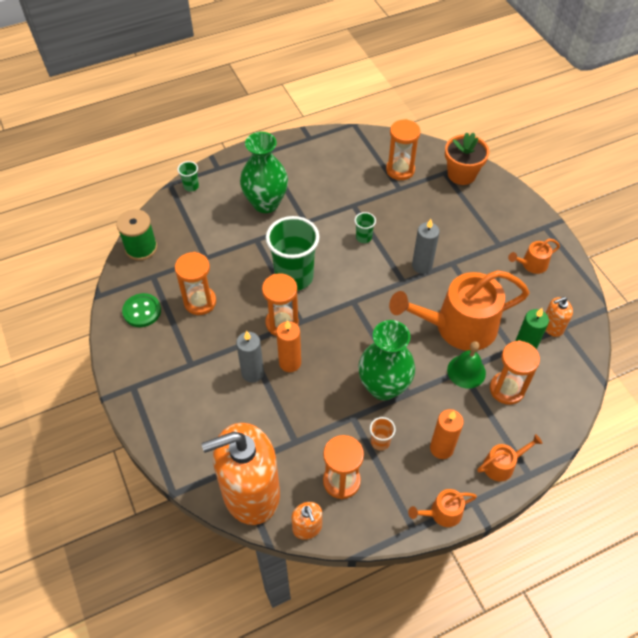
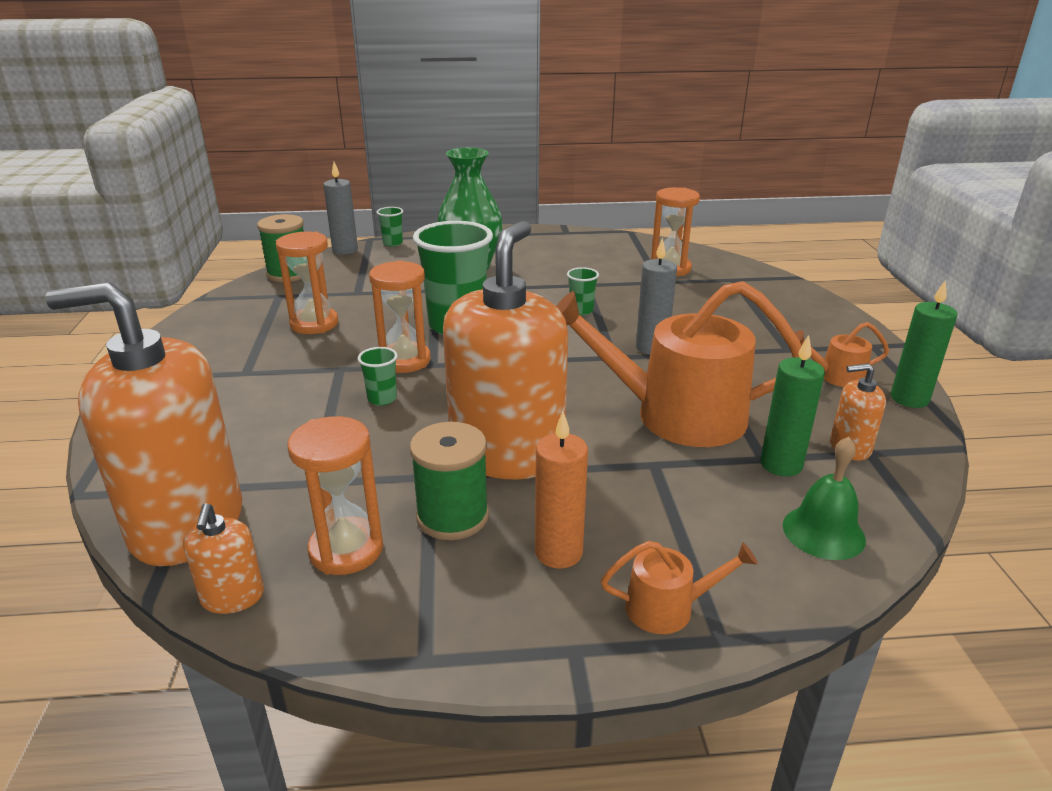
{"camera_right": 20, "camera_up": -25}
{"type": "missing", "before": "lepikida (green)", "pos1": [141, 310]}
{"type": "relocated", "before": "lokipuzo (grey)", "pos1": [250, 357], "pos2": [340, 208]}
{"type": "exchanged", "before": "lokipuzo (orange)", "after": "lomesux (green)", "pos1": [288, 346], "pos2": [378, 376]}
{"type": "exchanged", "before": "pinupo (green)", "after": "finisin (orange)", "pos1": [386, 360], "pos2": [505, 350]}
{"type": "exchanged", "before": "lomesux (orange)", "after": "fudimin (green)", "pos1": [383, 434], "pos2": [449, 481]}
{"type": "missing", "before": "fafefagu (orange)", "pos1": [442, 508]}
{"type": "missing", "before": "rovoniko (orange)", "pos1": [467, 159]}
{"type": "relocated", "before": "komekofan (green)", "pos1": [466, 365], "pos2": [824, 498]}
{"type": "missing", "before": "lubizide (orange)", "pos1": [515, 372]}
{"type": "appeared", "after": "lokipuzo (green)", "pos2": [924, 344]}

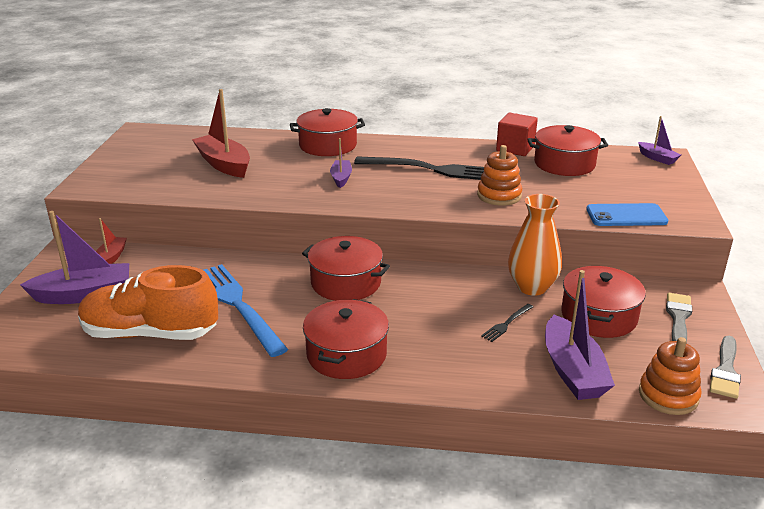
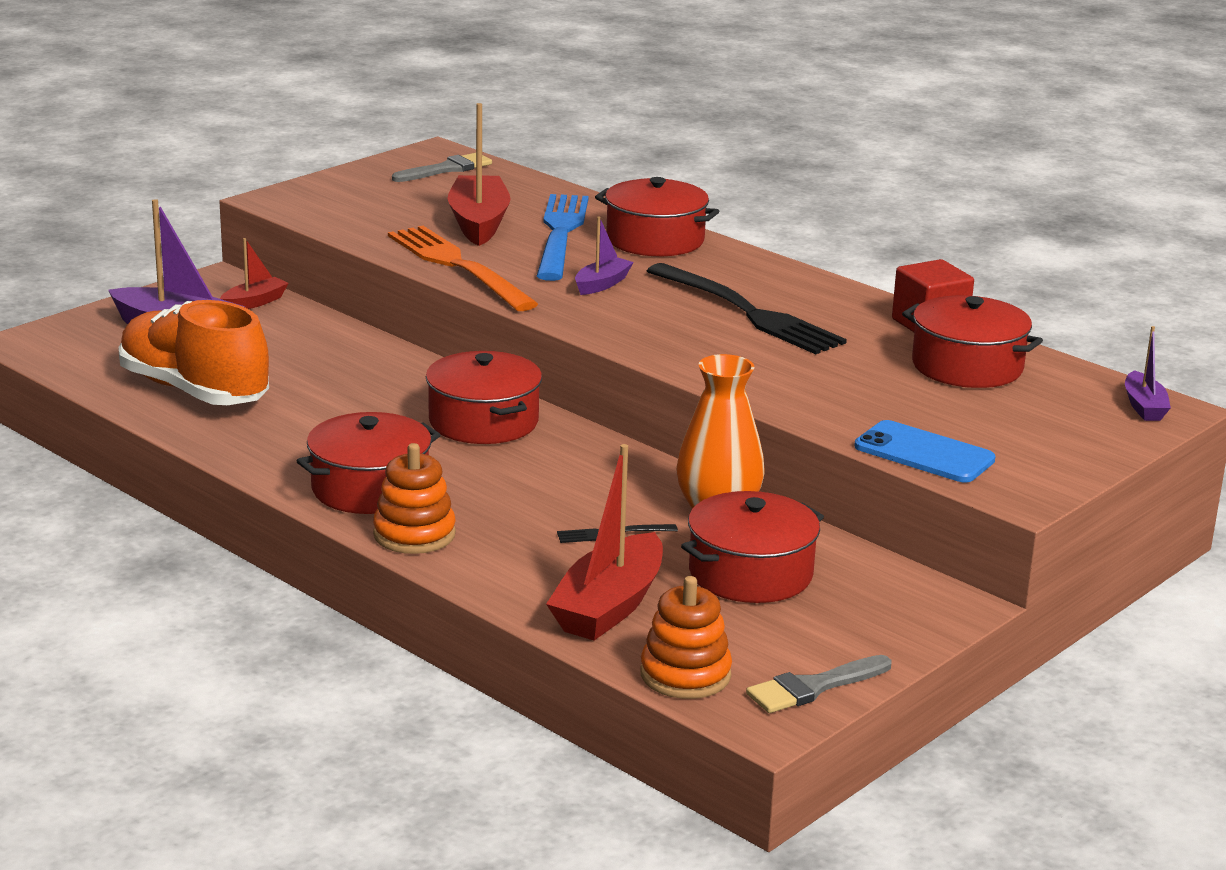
{"camera_right": 35, "camera_up": -5}
{"type": "relocated", "before": "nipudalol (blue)", "pos1": [245, 310], "pos2": [563, 237]}
{"type": "relocated", "before": "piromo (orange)", "pos1": [499, 175], "pos2": [414, 498]}
{"type": "colour", "before": "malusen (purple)", "after": "malusen (red)", "pos1": [580, 335], "pos2": [604, 542]}
{"type": "relocated", "before": "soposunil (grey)", "pos1": [679, 318], "pos2": [442, 167]}
{"type": "appeared", "after": "nipudalol (orange)", "pos2": [463, 268]}

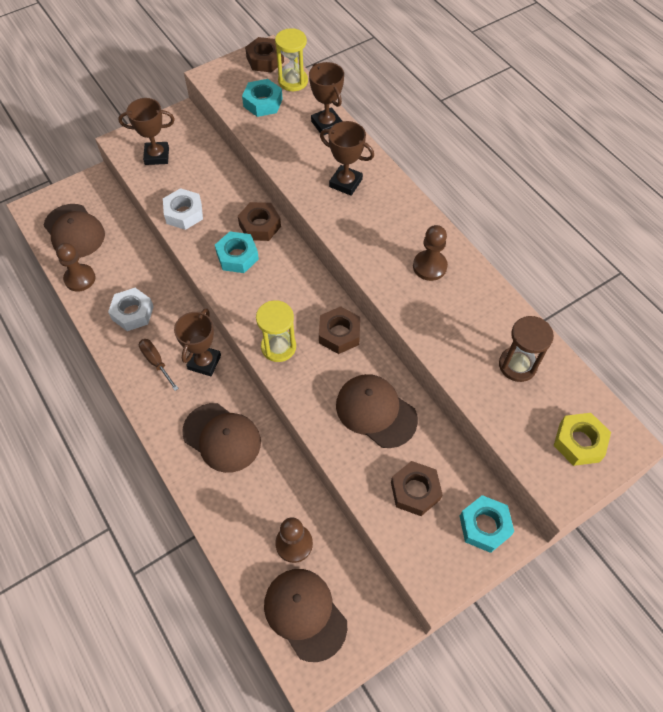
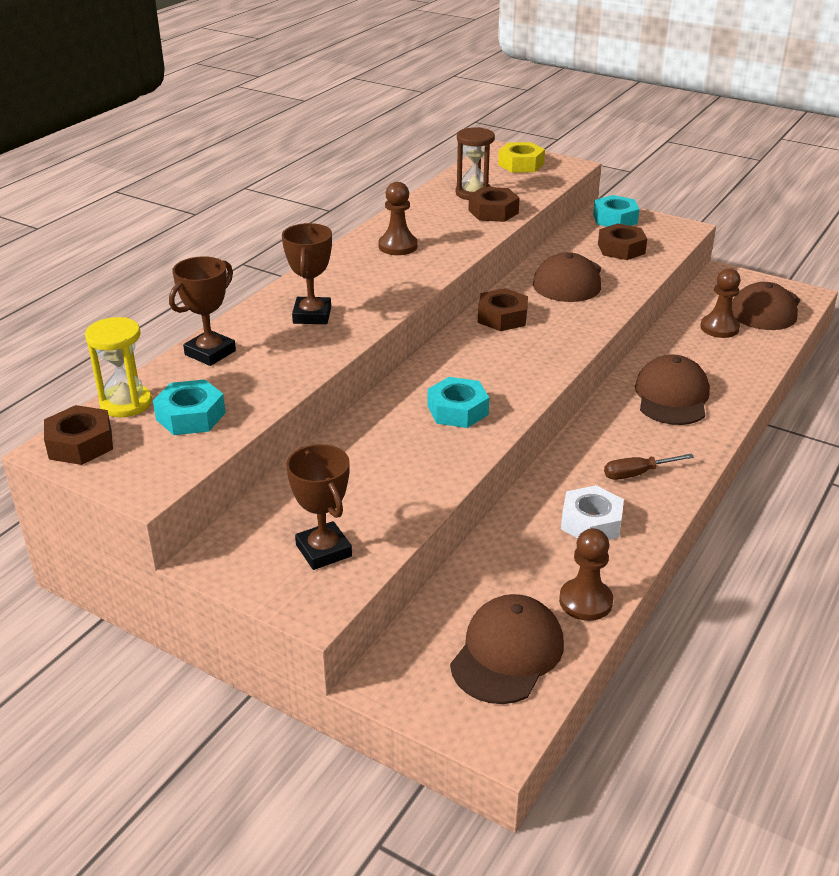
{"camera_right": -115, "camera_up": -25}
{"type": "spun", "before": "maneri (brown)", "pos1": [159, 365], "pos2": [649, 467], "turn": 45}
{"type": "missing", "before": "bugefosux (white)", "pos1": [183, 209]}
{"type": "missing", "before": "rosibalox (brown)", "pos1": [197, 342]}
{"type": "relocated", "before": "bugefosux (brown)", "pos1": [259, 221], "pos2": [494, 204]}
{"type": "missing", "before": "lubizide (yellow)", "pos1": [276, 331]}

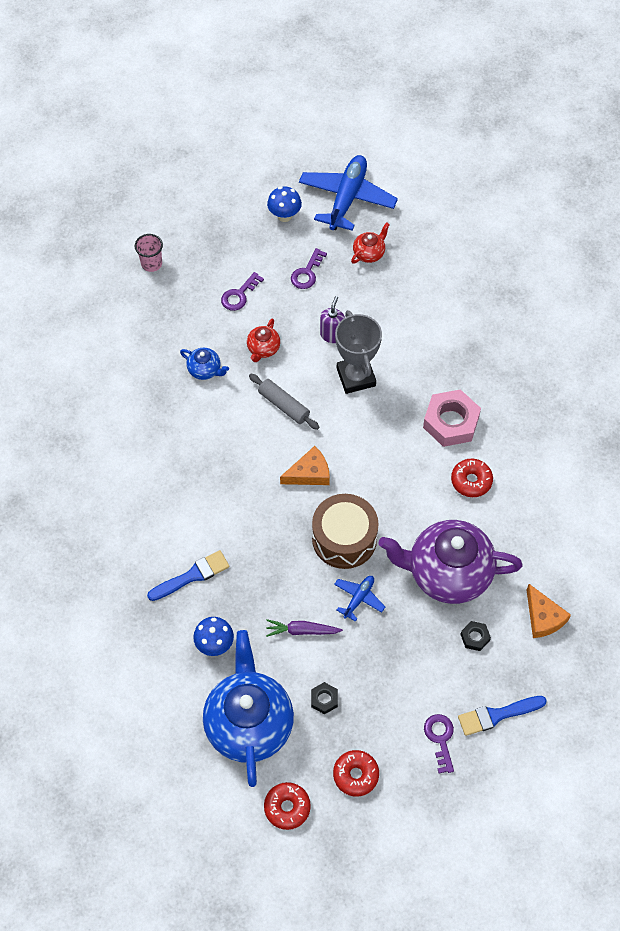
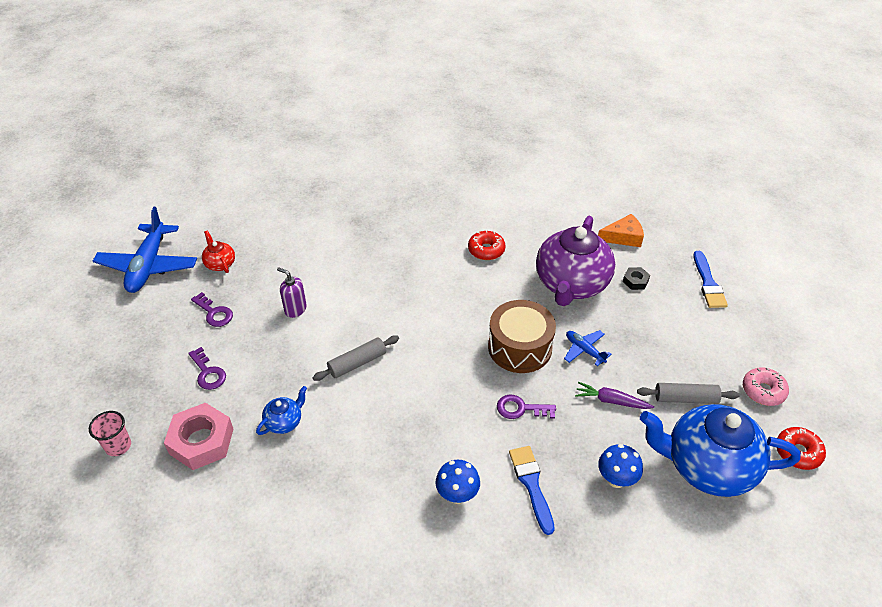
{"camera_right": -75, "camera_up": -15}
{"type": "missing", "before": "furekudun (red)", "pos1": [263, 340]}
{"type": "spun", "before": "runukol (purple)", "pos1": [304, 628], "pos2": [614, 395], "turn": 90}
{"type": "relocated", "before": "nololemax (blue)", "pos1": [284, 204], "pos2": [458, 482]}
{"type": "missing", "before": "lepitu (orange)", "pos1": [305, 465]}
{"type": "spun", "before": "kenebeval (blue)", "pos1": [348, 193], "pos2": [145, 250], "turn": -120}
{"type": "exchanged", "before": "bugefosux (black)", "after": "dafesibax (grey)", "pos1": [324, 698], "pos2": [688, 393]}
{"type": "colour", "before": "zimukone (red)", "after": "zimukone (pink)", "pos1": [356, 773], "pos2": [766, 386]}
{"type": "missing", "before": "rosibalox (grey)", "pos1": [358, 352]}
{"type": "relocated", "before": "bugefosux (pink)", "pos1": [452, 418], "pos2": [198, 436]}
{"type": "relocated", "before": "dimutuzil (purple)", "pos1": [439, 744], "pos2": [526, 407]}

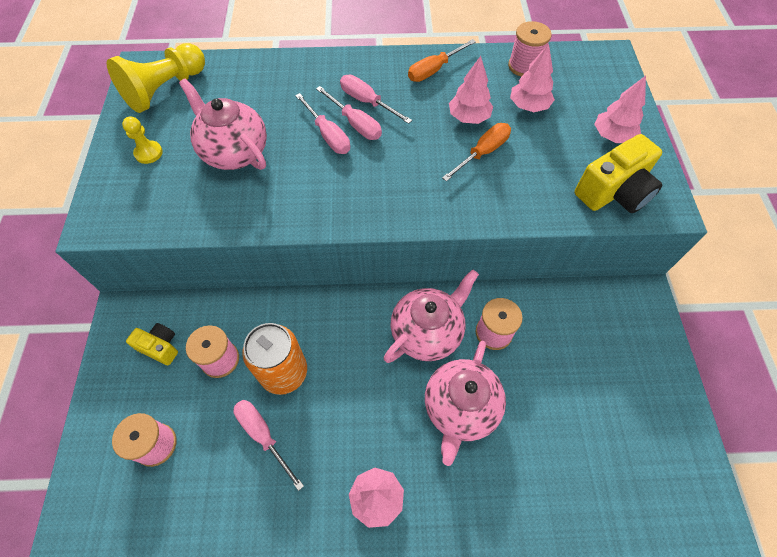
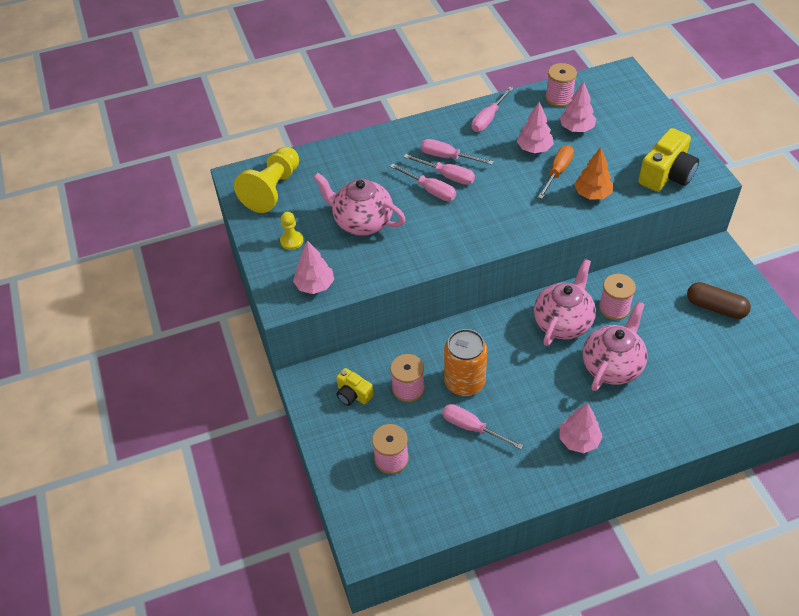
{"camera_right": -15, "camera_up": -10}
{"type": "spun", "before": "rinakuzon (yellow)", "pos1": [152, 344], "pos2": [355, 387], "turn": -150}
{"type": "colour", "before": "maneri (orange)", "after": "maneri (pink)", "pos1": [442, 60], "pos2": [492, 109]}
{"type": "spun", "before": "furekudun (pink)", "pos1": [465, 403], "pos2": [615, 346], "turn": -150}
{"type": "relocated", "before": "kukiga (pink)", "pos1": [620, 109], "pos2": [313, 267]}
{"type": "appeared", "after": "kukiga (orange)", "pos2": [593, 173]}
{"type": "appeared", "after": "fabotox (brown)", "pos2": [719, 300]}

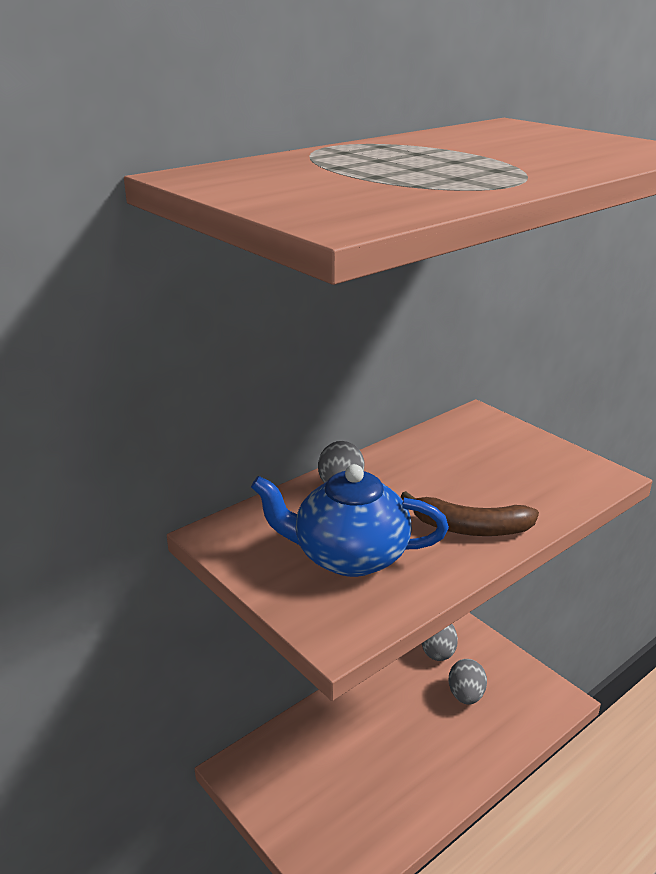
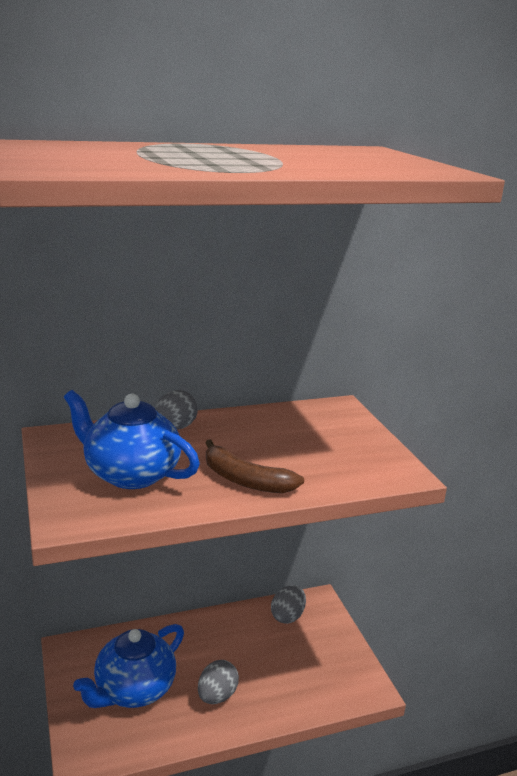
{"camera_right": 20, "camera_up": -5}
{"type": "relocated", "before": "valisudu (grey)", "pos1": [468, 681], "pos2": [218, 682]}
{"type": "appeared", "after": "furekudun (blue)", "pos2": [128, 666]}

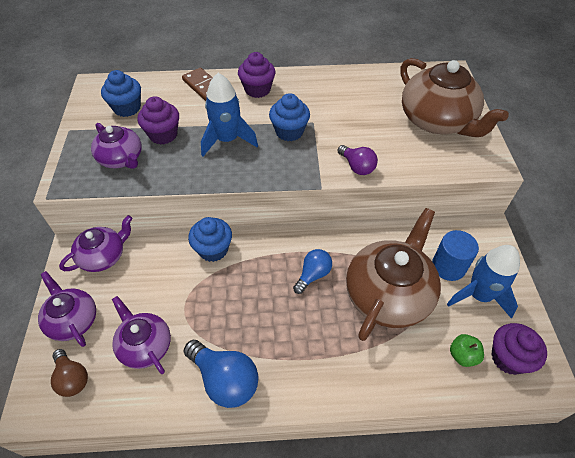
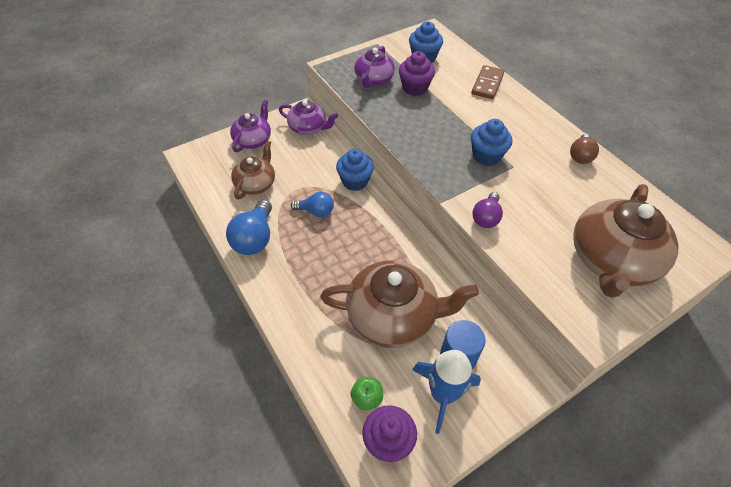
{"camera_right": 60, "camera_up": 0}
{"type": "relocated", "before": "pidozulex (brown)", "pos1": [69, 373], "pos2": [584, 149]}
{"type": "colour", "before": "furekudun (purple)", "after": "furekudun (brown)", "pos1": [141, 335], "pos2": [253, 170]}
{"type": "missing", "before": "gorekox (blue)", "pos1": [229, 114]}
{"type": "missing", "before": "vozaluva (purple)", "pos1": [257, 75]}
{"type": "relocated", "before": "pidozulex (blue)", "pos1": [312, 271], "pos2": [312, 204]}

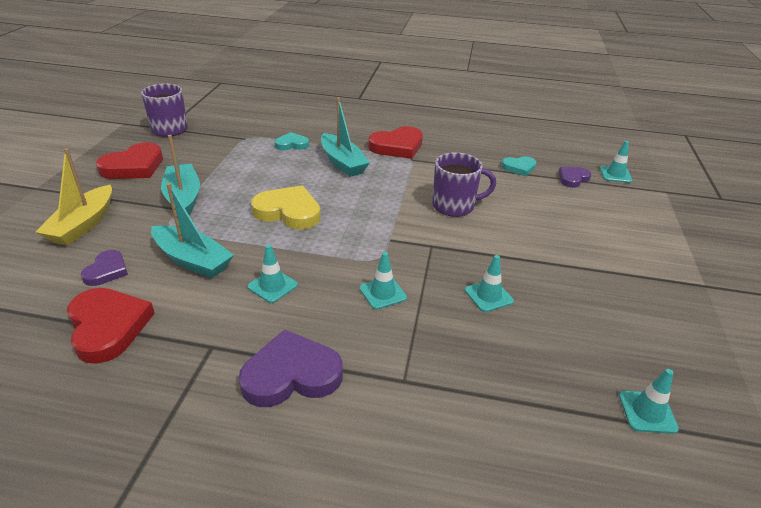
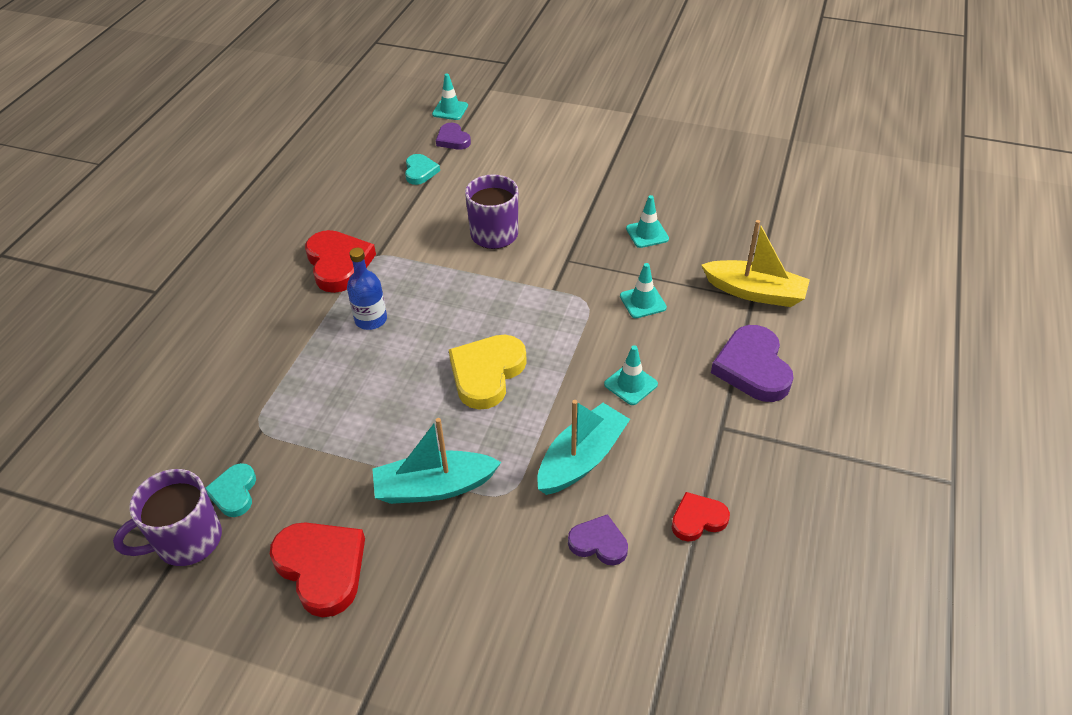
{"camera_right": -80, "camera_up": 10}
{"type": "relocated", "before": "malusen (yellow)", "pos1": [74, 197], "pos2": [756, 263]}
{"type": "size", "before": "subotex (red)", "pos1": [111, 326], "pos2": [701, 517], "scale": 0.57}
{"type": "relocated", "before": "subotex (turquoise)", "pos1": [292, 141], "pos2": [230, 490]}
{"type": "exchanged", "before": "malusen (turquoise)", "after": "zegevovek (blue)", "pos1": [345, 137], "pos2": [367, 289]}
{"type": "missing", "before": "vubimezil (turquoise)", "pos1": [649, 401]}

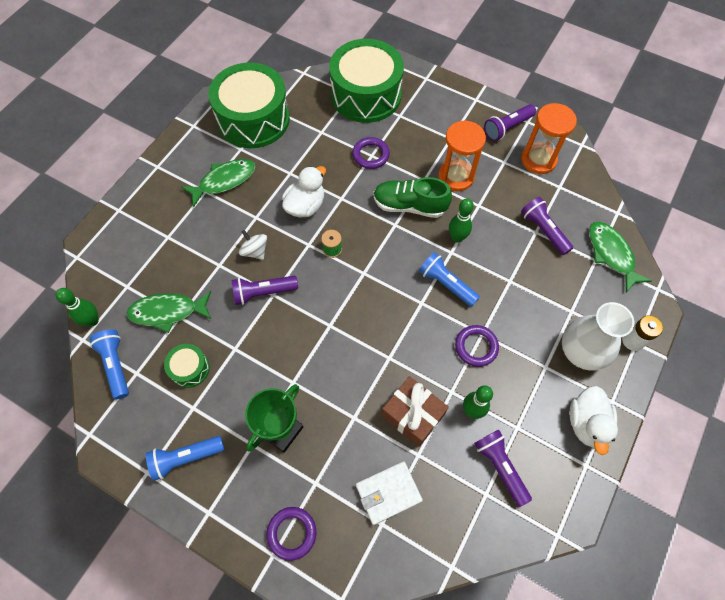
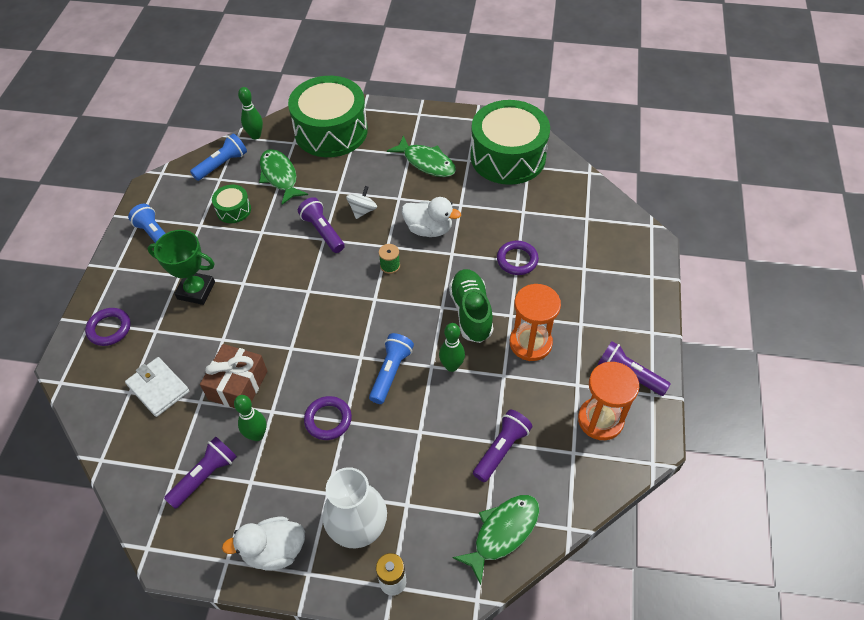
{"camera_right": 70, "camera_up": -10}
{"type": "relocated", "before": "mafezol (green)", "pos1": [366, 81], "pos2": [328, 116]}

